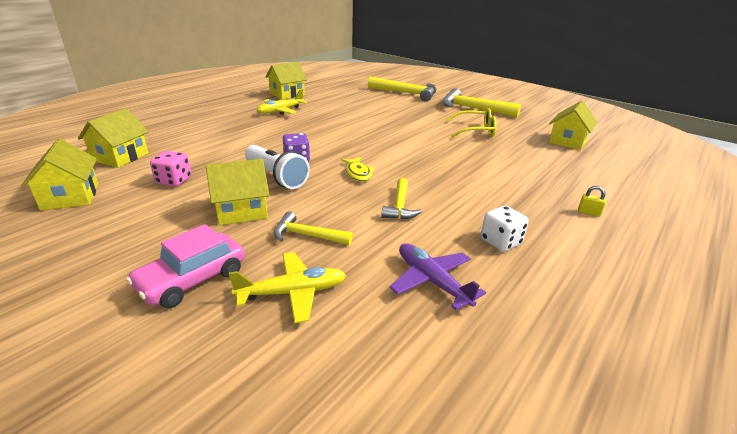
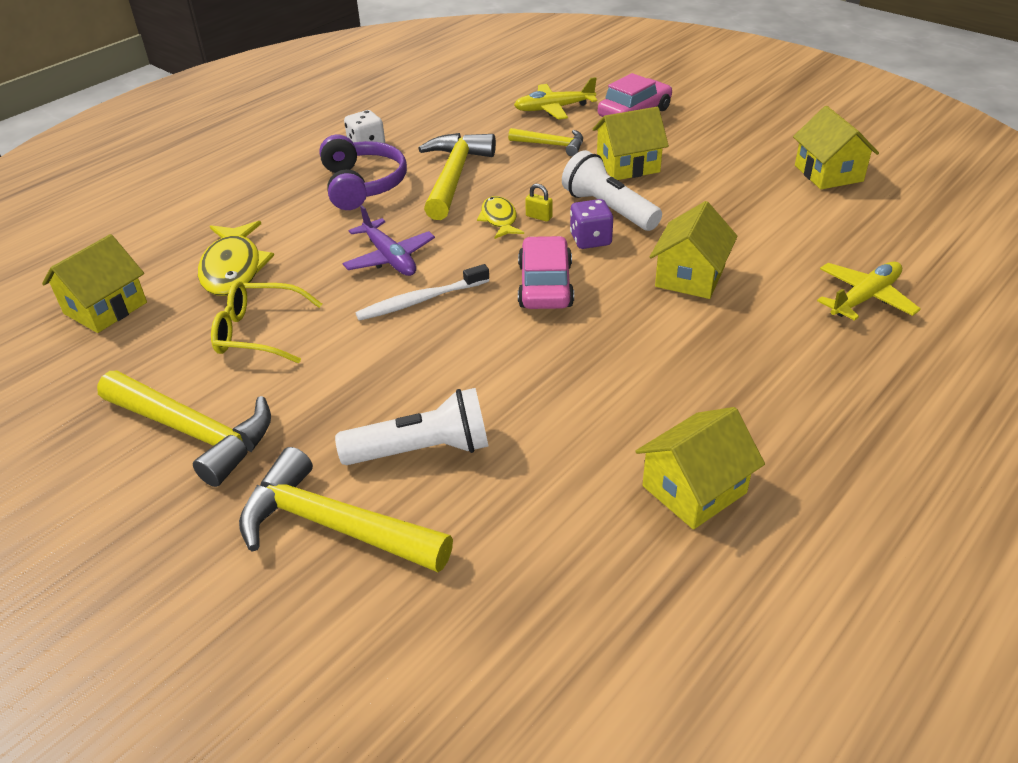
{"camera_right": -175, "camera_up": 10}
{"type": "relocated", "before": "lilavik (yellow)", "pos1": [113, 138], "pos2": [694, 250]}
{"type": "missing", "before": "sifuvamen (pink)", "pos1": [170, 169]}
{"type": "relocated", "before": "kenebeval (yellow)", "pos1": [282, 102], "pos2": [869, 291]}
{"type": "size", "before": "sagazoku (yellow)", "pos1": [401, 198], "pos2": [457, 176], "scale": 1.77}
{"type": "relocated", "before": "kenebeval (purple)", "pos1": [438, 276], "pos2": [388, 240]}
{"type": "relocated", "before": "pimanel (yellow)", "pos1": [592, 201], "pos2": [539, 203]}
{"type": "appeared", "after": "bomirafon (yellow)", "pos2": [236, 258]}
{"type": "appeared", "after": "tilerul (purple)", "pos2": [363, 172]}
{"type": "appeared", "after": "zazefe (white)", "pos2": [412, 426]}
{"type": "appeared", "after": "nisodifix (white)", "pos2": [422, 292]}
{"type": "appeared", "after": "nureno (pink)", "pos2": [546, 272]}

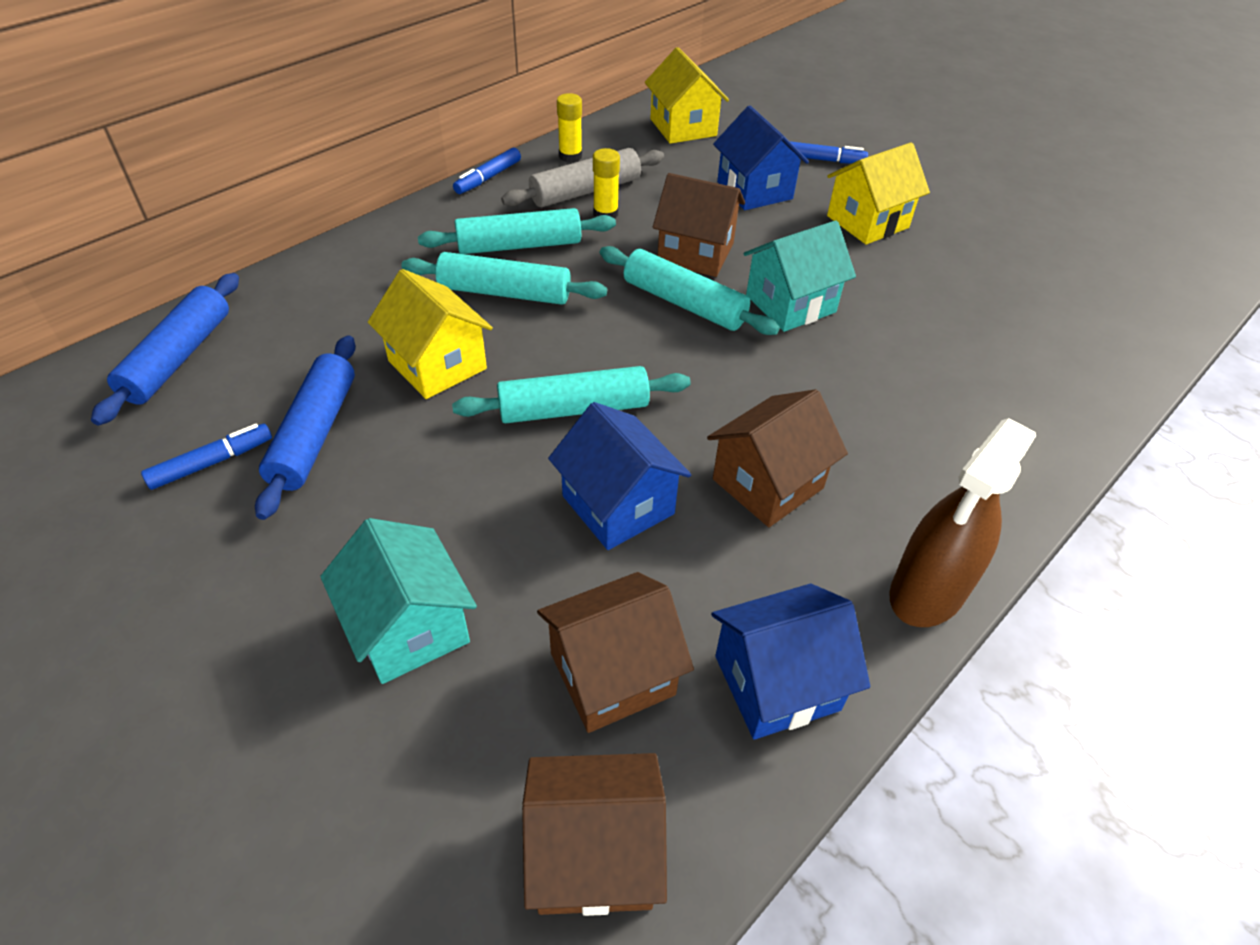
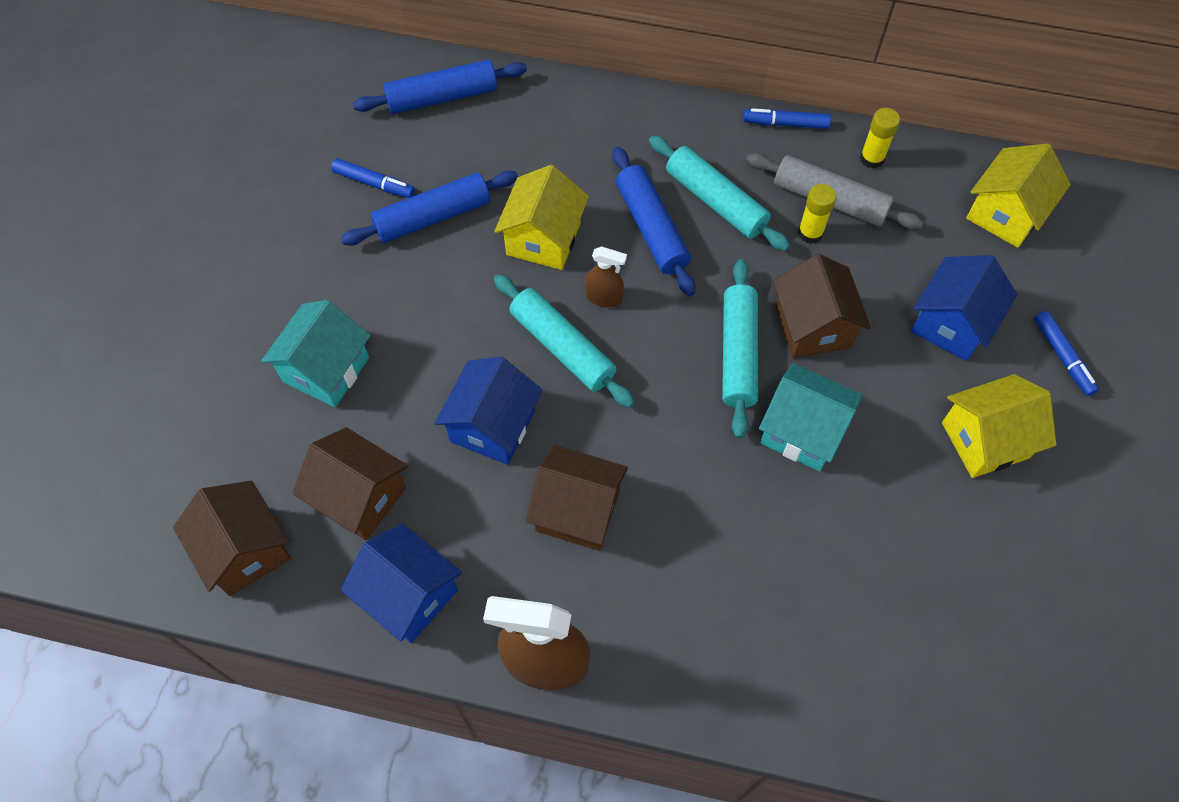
{"camera_right": 60, "camera_up": 15}
{"type": "colour", "before": "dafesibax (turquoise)", "after": "dafesibax (blue)", "pos1": [504, 278], "pos2": [654, 221]}
{"type": "spun", "before": "lilavik (yellow)", "pos1": [878, 193], "pos2": [999, 426], "turn": -45}
{"type": "appeared", "after": "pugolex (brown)", "pos2": [606, 276]}

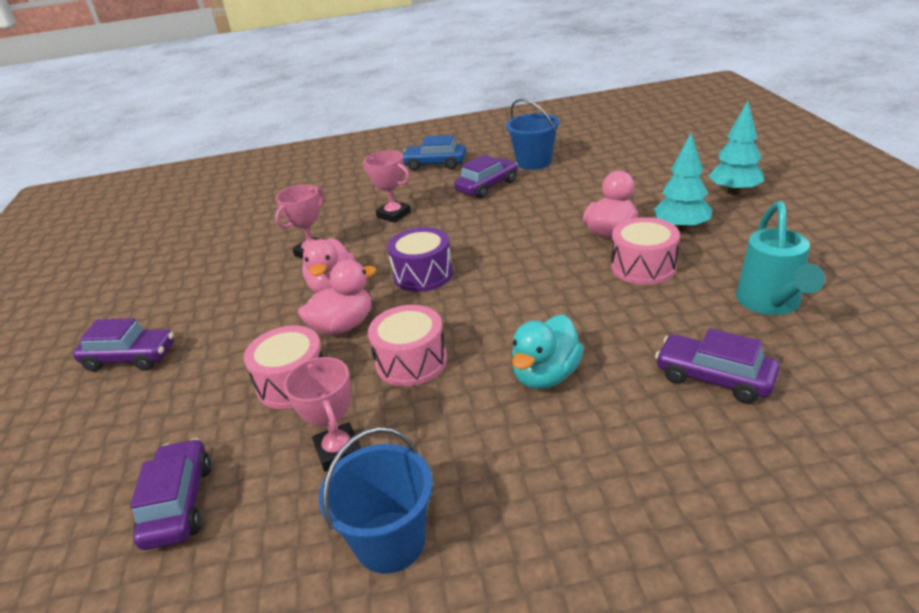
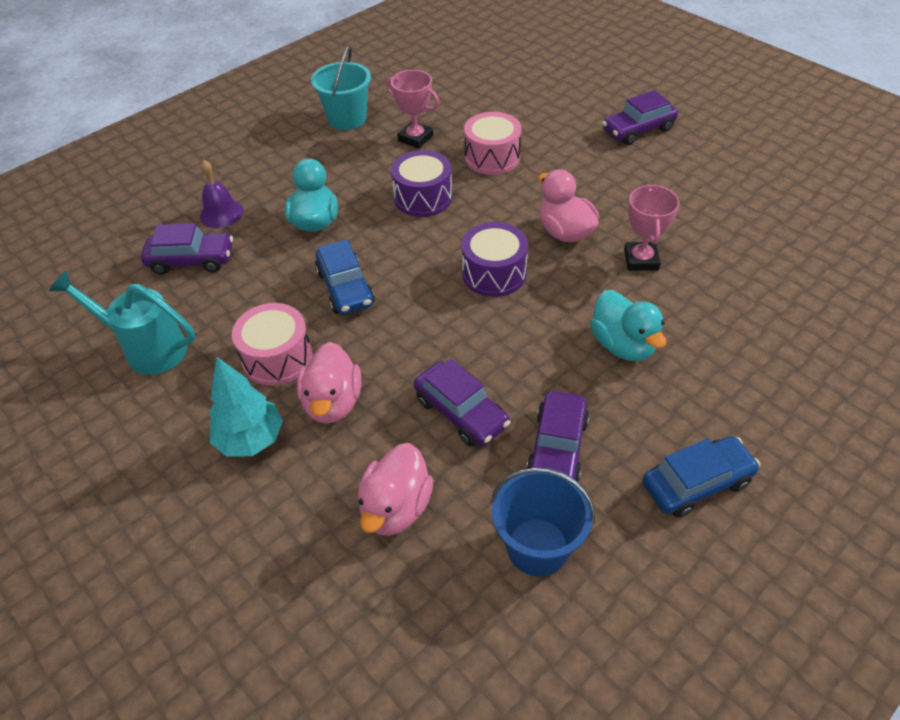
{"camera_right": 145, "camera_up": 15}
{"type": "relocated", "before": "nureno (purple)", "pos1": [170, 494], "pos2": [462, 403]}
{"type": "relocated", "before": "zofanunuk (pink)", "pos1": [337, 297], "pos2": [395, 489]}
{"type": "colour", "before": "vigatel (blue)", "after": "vigatel (turquoise)", "pos1": [376, 500], "pos2": [341, 87]}
{"type": "exchanged", "before": "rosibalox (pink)", "after": "zofanunuk (turquoise)", "pos1": [387, 186], "pos2": [628, 325]}
{"type": "colour", "before": "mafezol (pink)", "after": "mafezol (purple)", "pos1": [407, 345], "pos2": [421, 183]}
{"type": "missing", "before": "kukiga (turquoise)", "pos1": [736, 148]}
{"type": "spun", "before": "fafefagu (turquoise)", "pos1": [780, 258], "pos2": [122, 322], "turn": -45}
{"type": "appeared", "after": "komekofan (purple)", "pos2": [221, 194]}
{"type": "appeared", "after": "nureno (blue)", "pos2": [345, 277]}

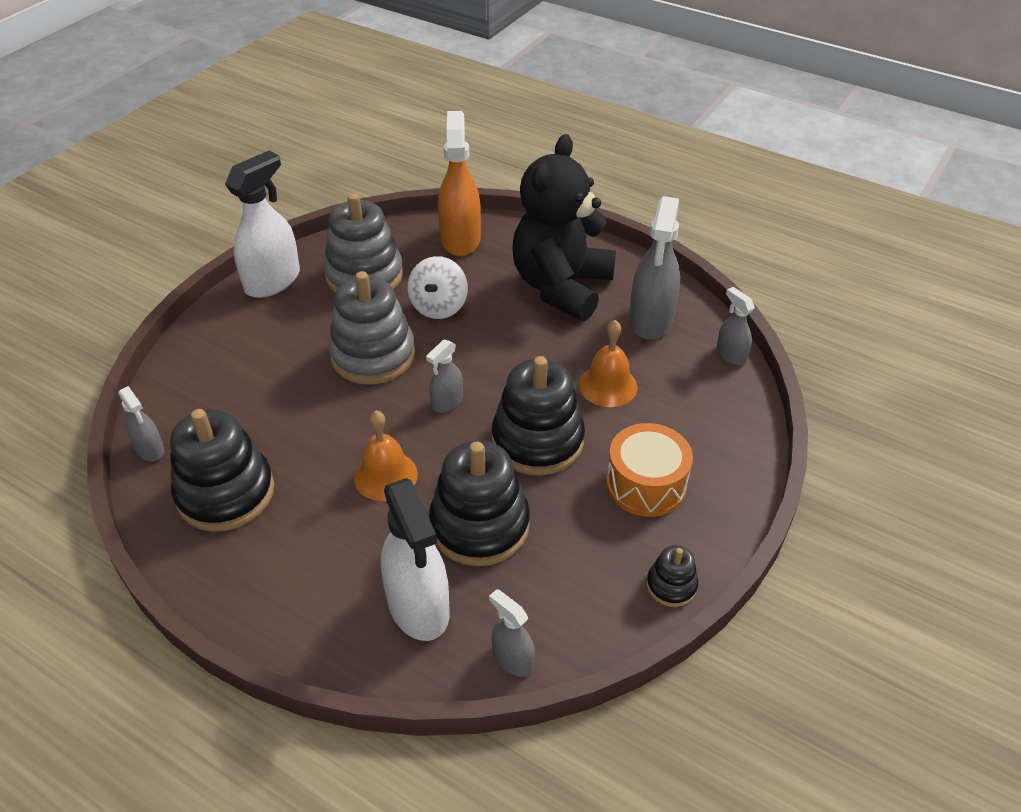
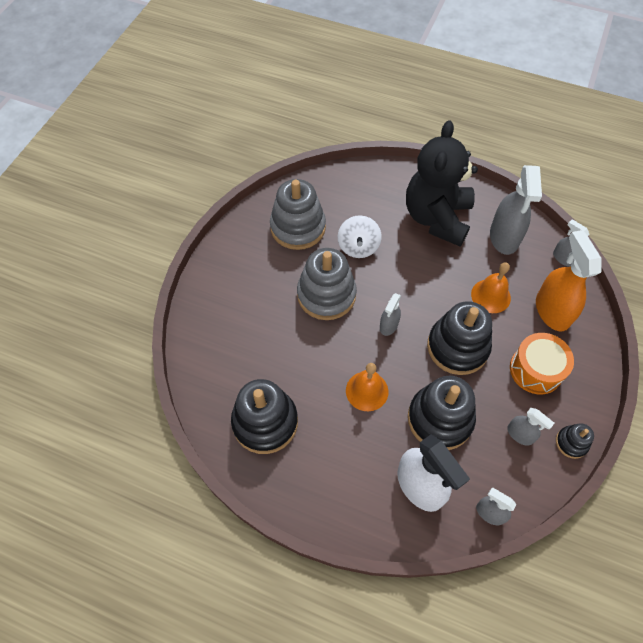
{"camera_right": -10, "camera_up": 15}
{"type": "relocated", "before": "pugolex (grey)", "pos1": [141, 423], "pos2": [530, 427]}
{"type": "missing", "before": "pugolex (white)", "pos1": [262, 224]}
{"type": "relocated", "before": "pugolex (orange)", "pos1": [459, 183], "pos2": [569, 280]}

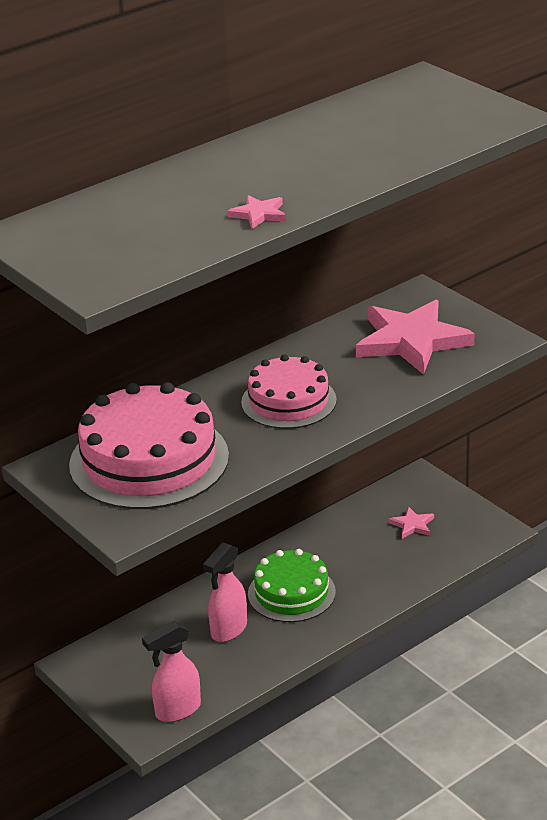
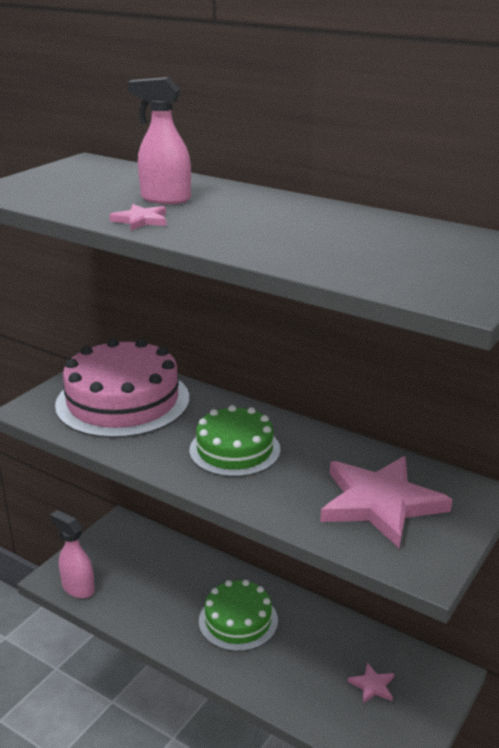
{"camera_right": 70, "camera_up": -5}
{"type": "relocated", "before": "pugolex (pink)", "pos1": [225, 592], "pos2": [159, 140]}
{"type": "colour", "before": "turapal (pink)", "after": "turapal (green)", "pos1": [289, 391], "pos2": [235, 441]}

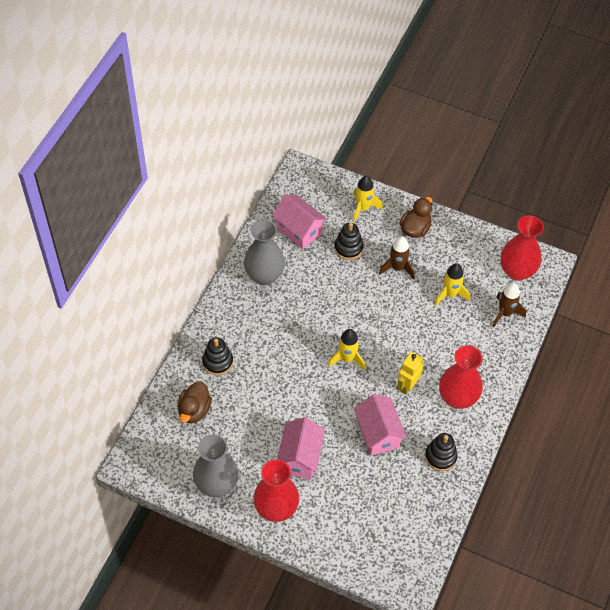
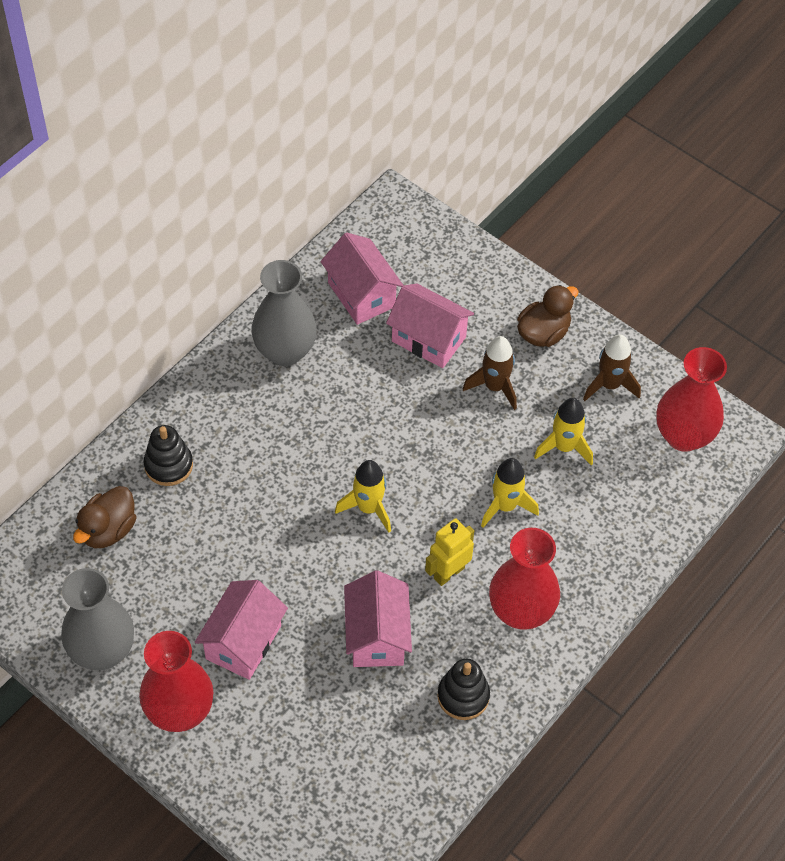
{"camera_right": 15, "camera_up": 0}
{"type": "exchanged", "before": "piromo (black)", "after": "lilavik (pink)", "pos1": [349, 241], "pos2": [430, 325]}
{"type": "relocated", "before": "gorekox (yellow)", "pos1": [368, 199], "pos2": [510, 493]}
{"type": "relocated", "before": "gorekox (brown)", "pos1": [509, 305], "pos2": [612, 367]}

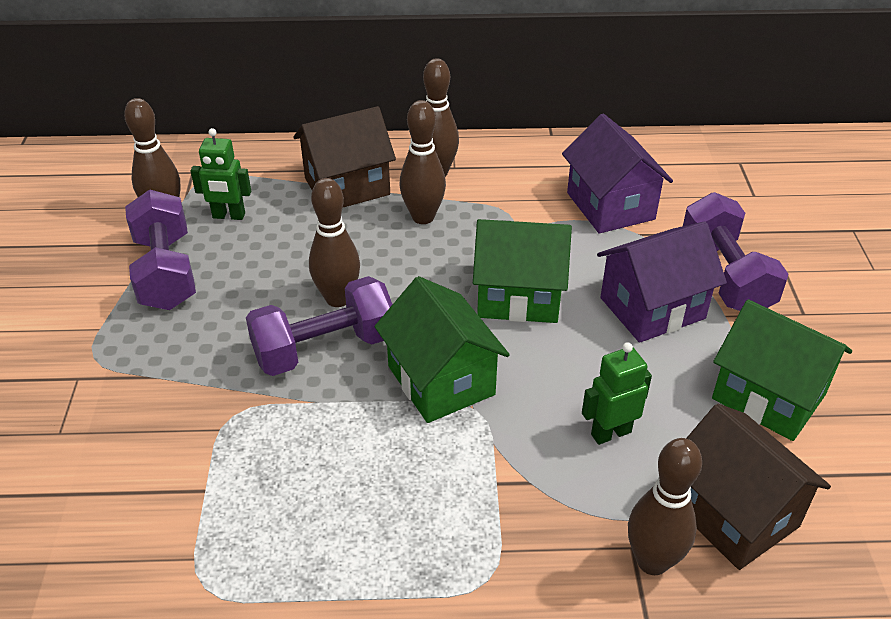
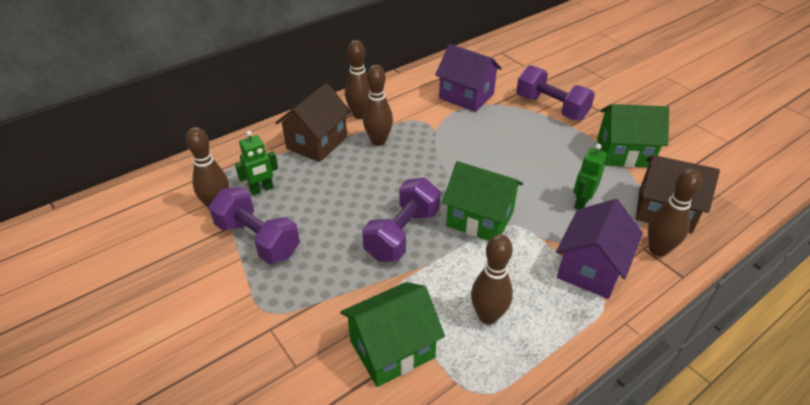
{"camera_right": -35, "camera_up": 0}
{"type": "relocated", "before": "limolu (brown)", "pos1": [334, 242], "pos2": [492, 279]}
{"type": "relocated", "before": "lilavik (green)", "pos1": [522, 271], "pos2": [392, 334]}
{"type": "relocated", "before": "lilavik (purple)", "pos1": [662, 282], "pos2": [599, 249]}

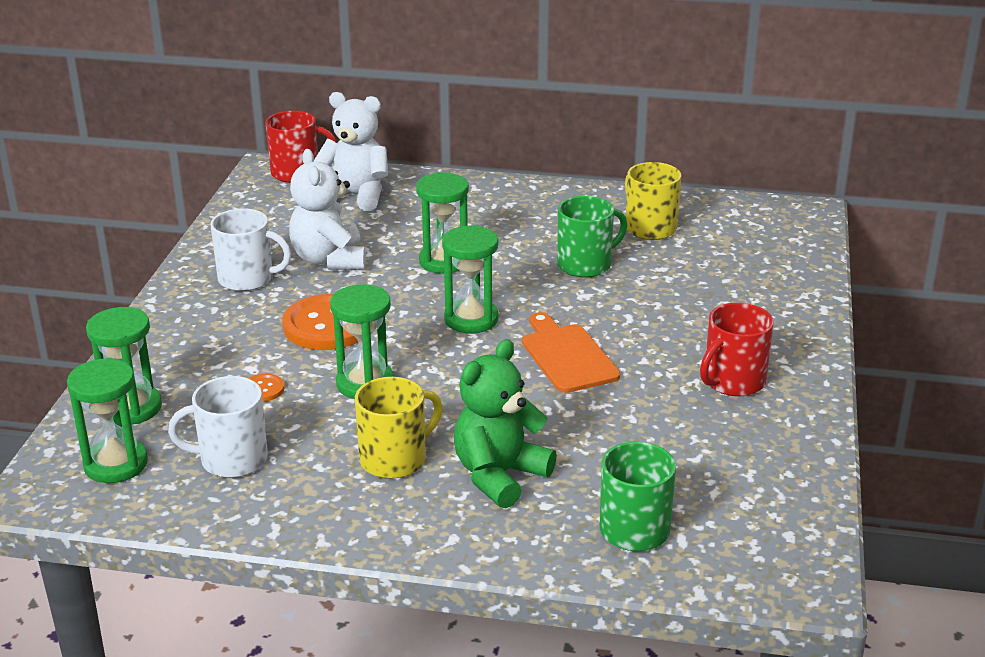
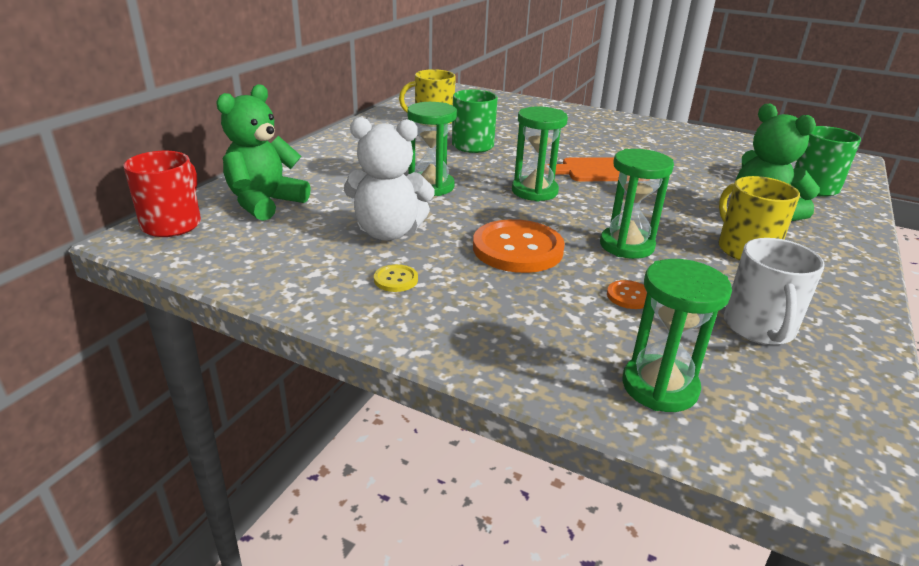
{"camera_right": -75, "camera_up": 0}
{"type": "missing", "before": "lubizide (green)", "pos1": [107, 420]}
{"type": "exchanged", "before": "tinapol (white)", "after": "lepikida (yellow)", "pos1": [251, 249], "pos2": [396, 278]}
{"type": "colour", "before": "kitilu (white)", "after": "kitilu (green)", "pos1": [351, 151], "pos2": [263, 152]}
{"type": "missing", "before": "tinapol (red)", "pos1": [737, 349]}

